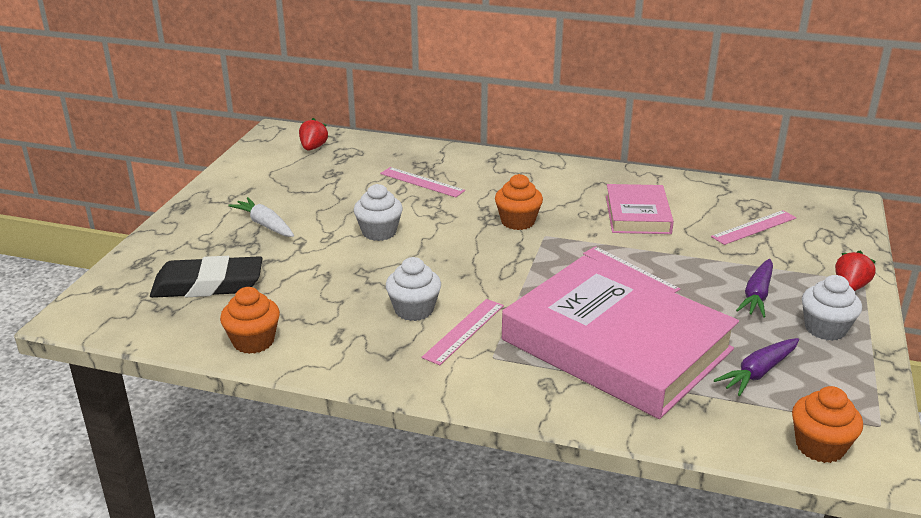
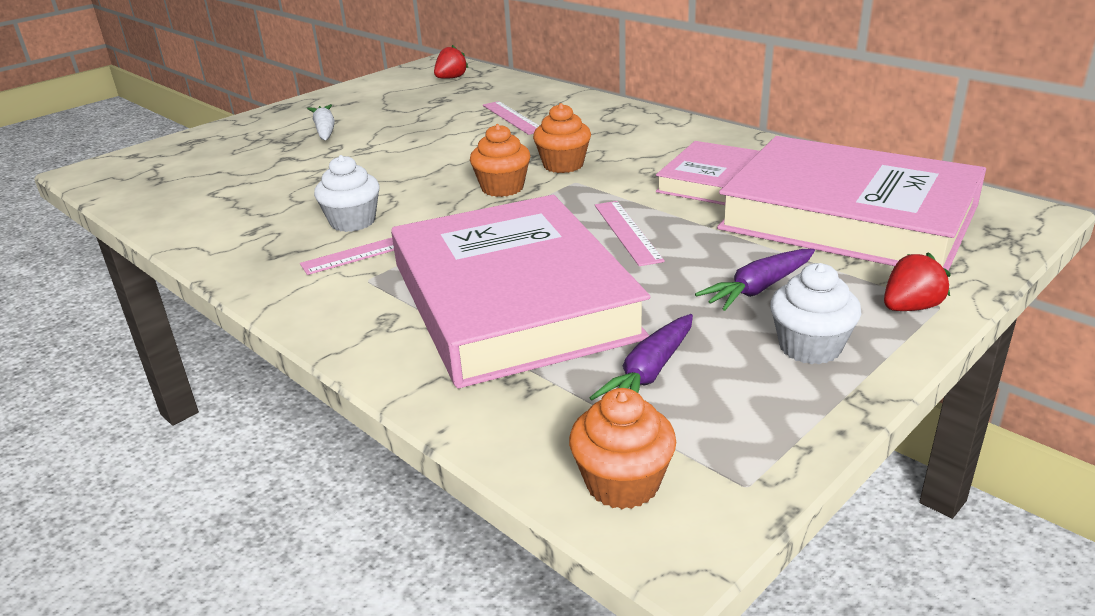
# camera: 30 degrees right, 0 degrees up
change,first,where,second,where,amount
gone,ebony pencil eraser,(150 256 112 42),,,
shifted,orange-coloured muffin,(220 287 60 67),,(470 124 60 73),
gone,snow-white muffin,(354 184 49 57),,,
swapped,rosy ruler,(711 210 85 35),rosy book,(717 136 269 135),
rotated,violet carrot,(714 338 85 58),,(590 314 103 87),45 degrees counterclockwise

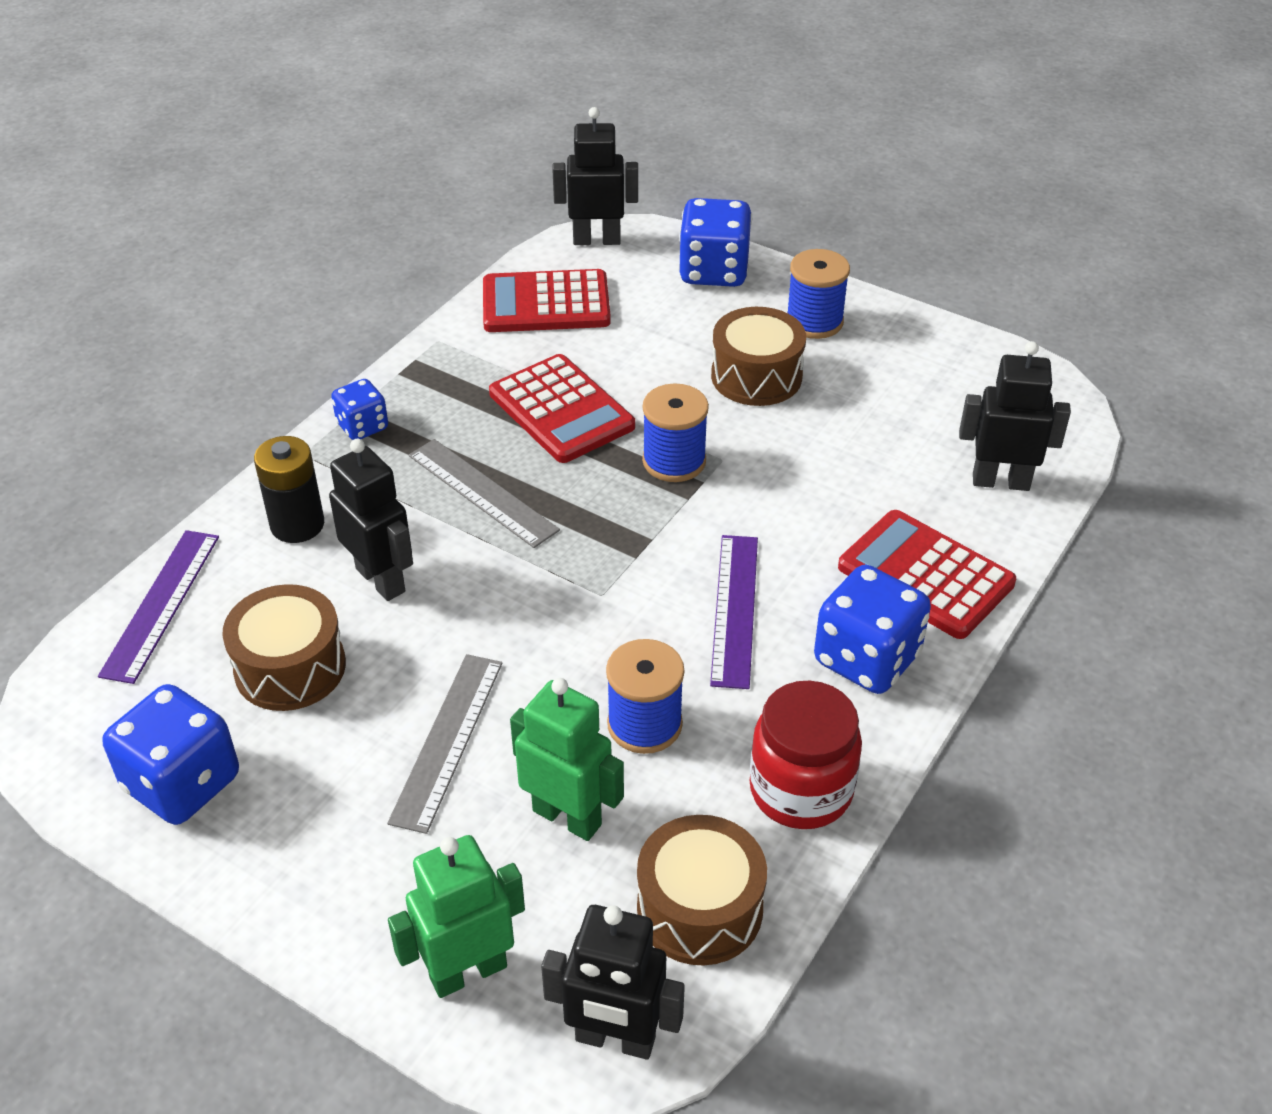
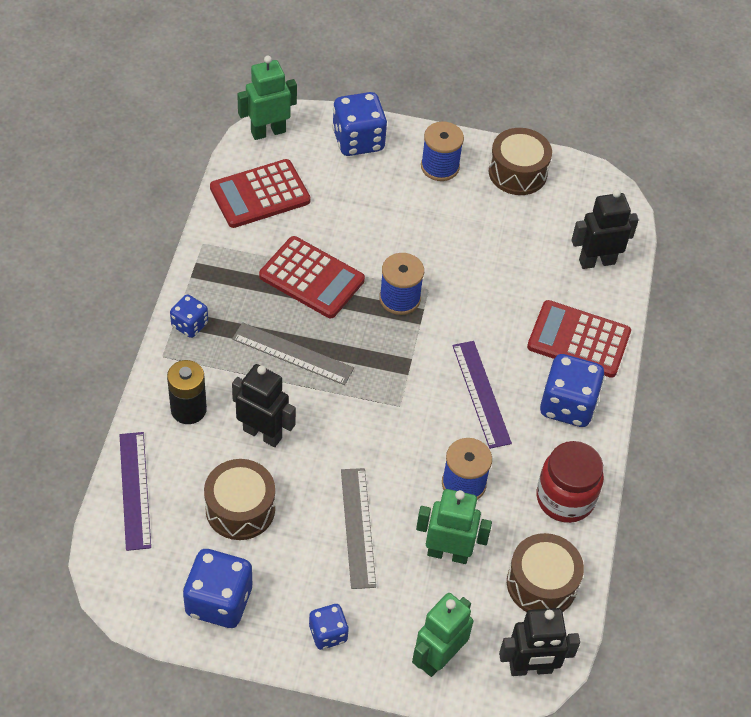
# camera: 25 degrees left, 10 degrees up
change,first,where,second,where,amount
repainted,ebony robot,(552 107 86 138),green robot,(237 56 60 84),
shifted,dark brown snare drum,(711 307 95 99),,(489 128 63 67),
new,,,blue die,(309 604 40 46),

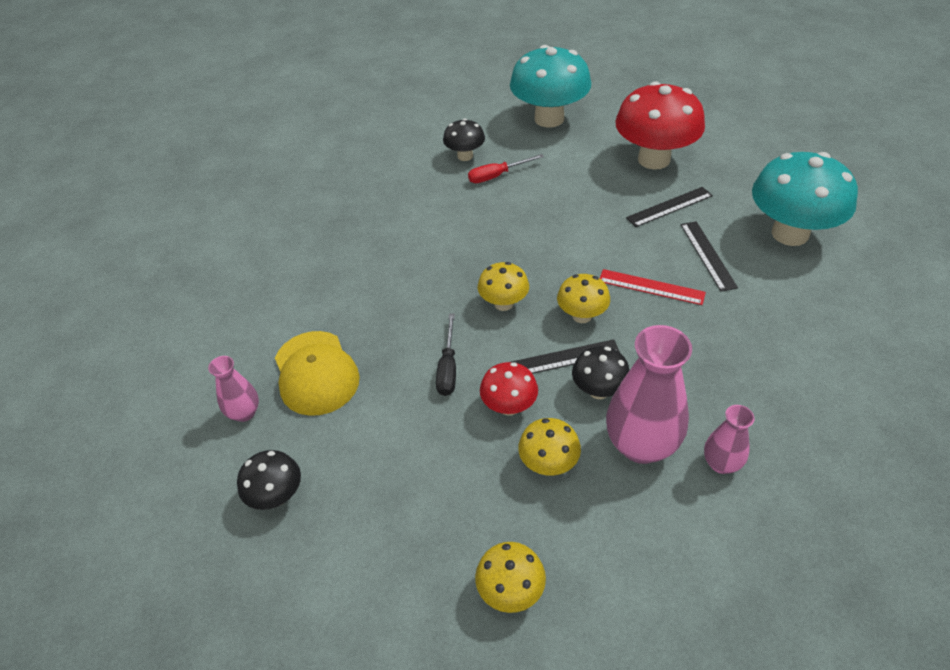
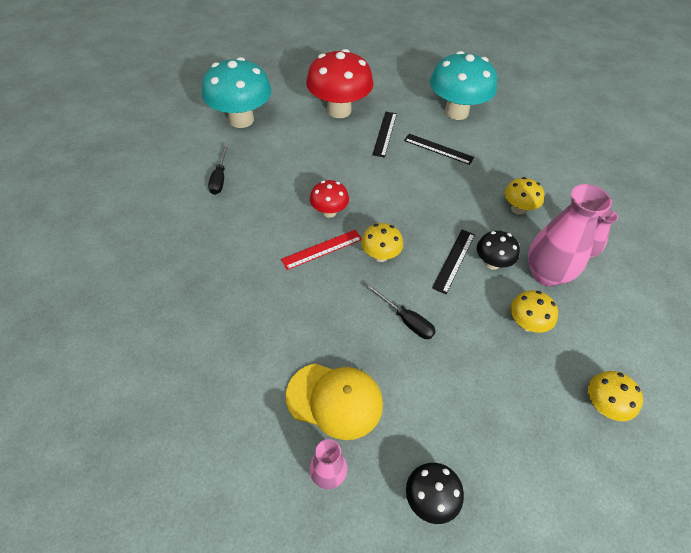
# camera: 55 degrees left, 5 degrees up
change,first,where,second,where,amount
swapped,ebony mushroom,(443 118 42 43),ebony flat screwdriver,(208 144 20 51),
gone,scarlet flat screwdriver,(468 154 76 29),,,
shifted,scarlet mushroom,(480 362 58 54),,(310 180 39 38),
shifted,yellow mushroom,(557 274 53 49),,(504 177 40 38),
shifted,scarlet ruler,(600 269 106 36),,(281 230 81 40),

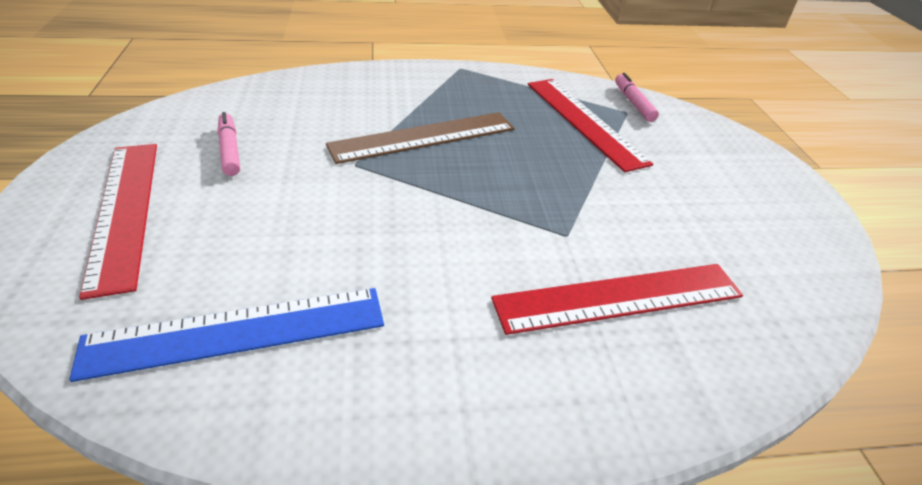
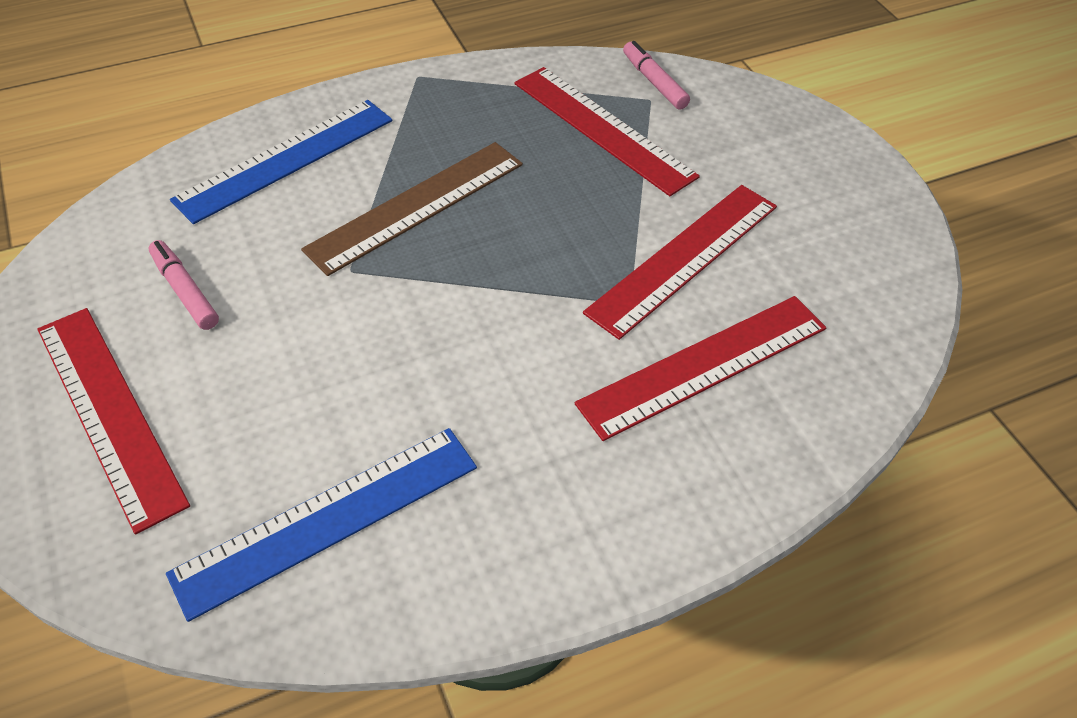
# camera: 15 degrees left, 10 degrees up
change,first,where,second,where,amount
new,,,blue ruler,(170 100 222 124),
new,,,scarlet ruler,(583 185 194 155),

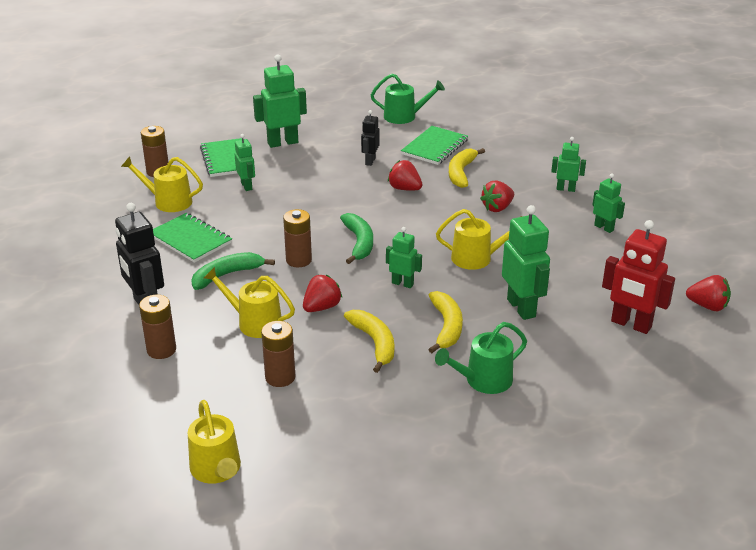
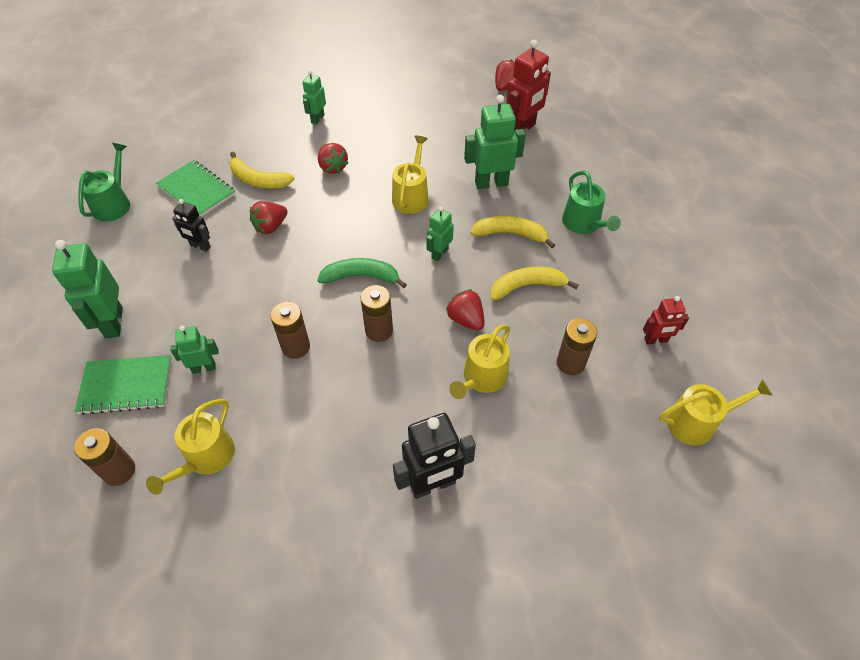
# camera: 80 degrees left, 20 degrees up
change,first,where,second,where,amount
shifted,dark brown power cell,(139 295 37 64),,(270 302 40 57),
gone,green notepad,(153 213 79 50),,,
gone,green banana fruit,(191 252 84 38),,,
gone,green robot,(592 174 33 59),,,
new,,,scarlet robot,(643 296 46 49),

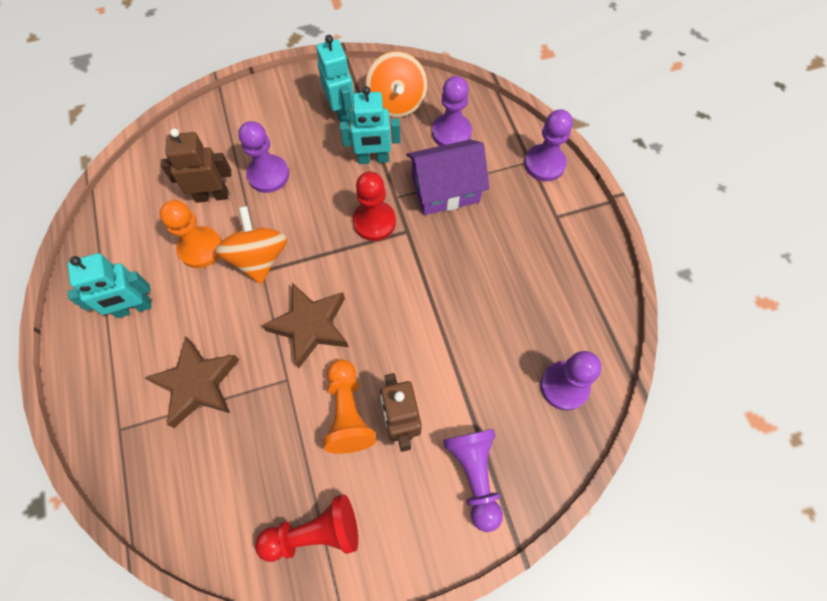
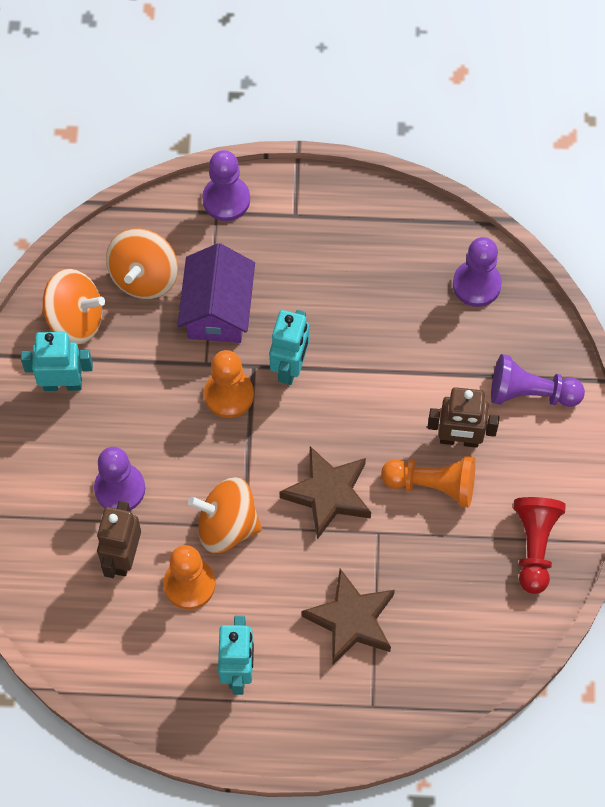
# camera: 70 degrees left, 0 degrees up
change,first,where,second,where,amount
shifted,aqua robot,(340 86 61 78),,(269 310 40 75),
repainted,scarlet chess pawn,(353 172 43 69),orange-coloured chess pawn,(204 350 50 68),
swapped,violet chess pawn,(432 76 40 70),orange-coloured spinning top,(106 228 72 71),

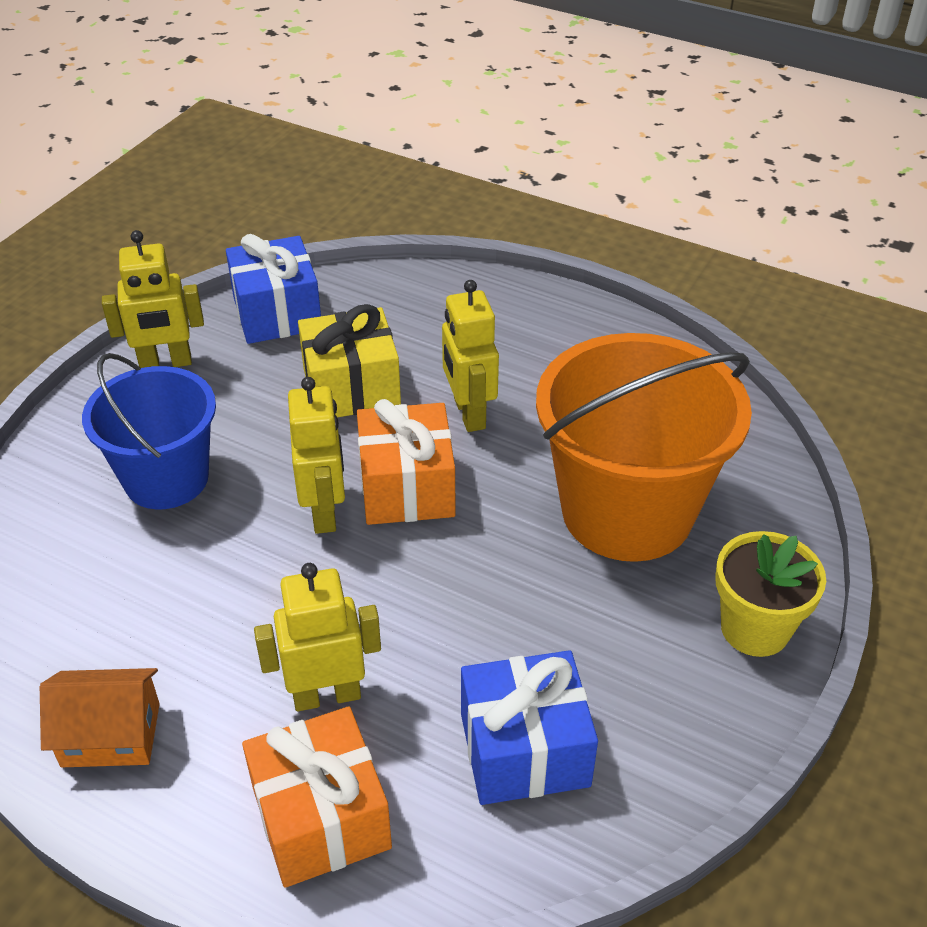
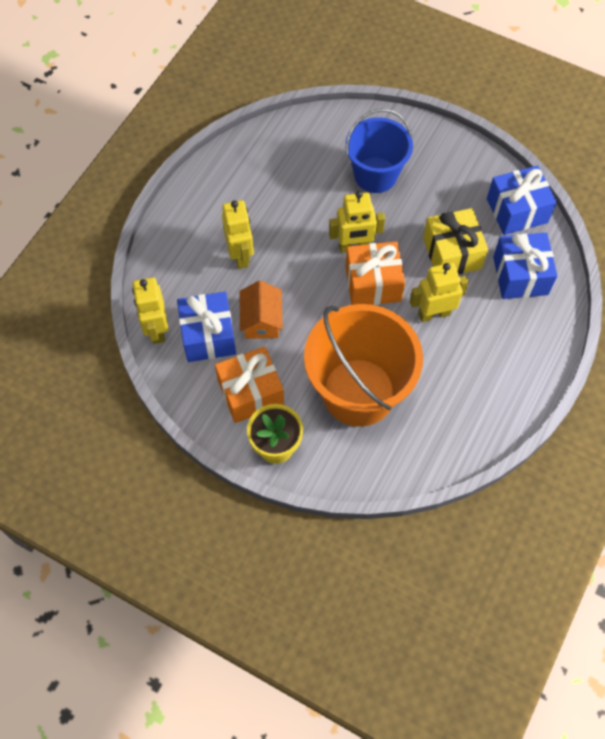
# camera: 90 degrees right, 20 degrees up
change,first,where,second,where,amount
shifted,orange-coloured toy house,(40 668 120 99),,(240 281 43 58),
shifted,yellow robot,(102 230 102 138),,(132 277 36 67),
shifted,orange-coloured wrapped gift,(242 706 150 182),,(215 347 69 76),
new,,,blue wrapped gift,(493 233 64 66),

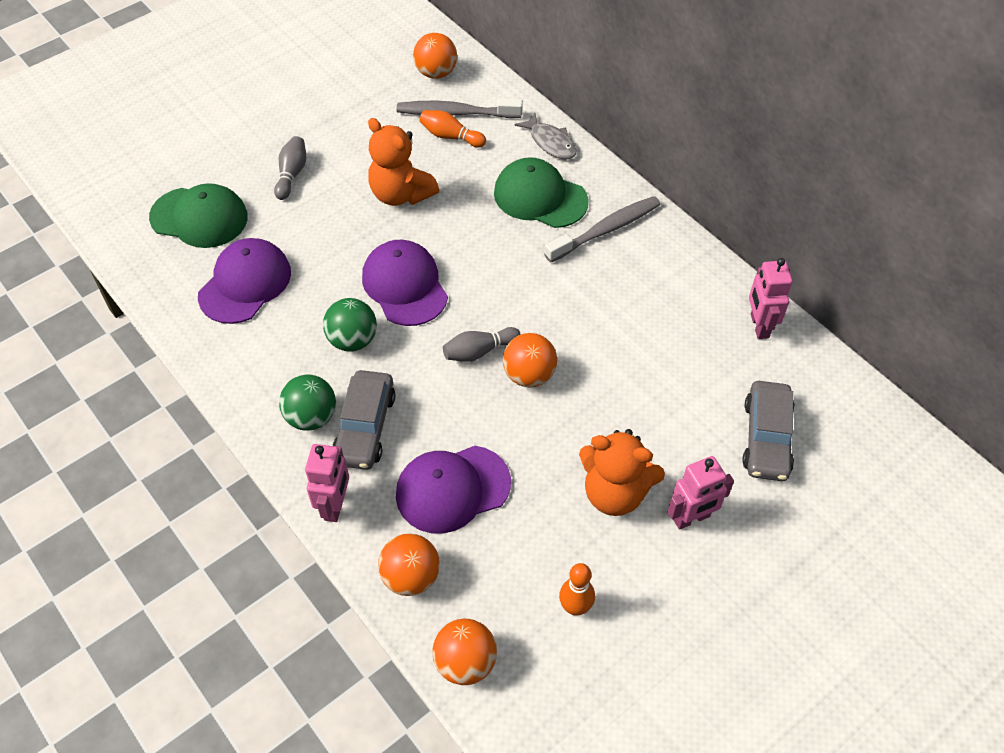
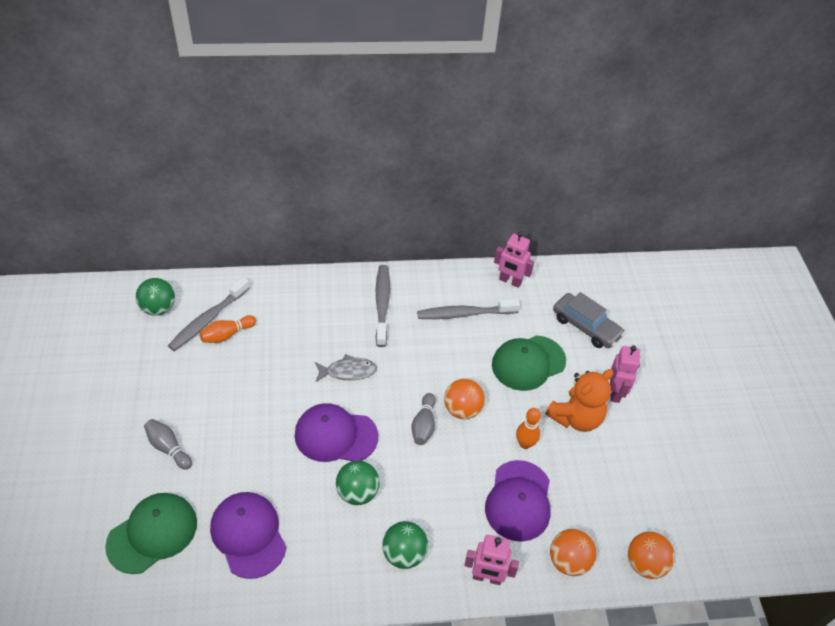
# camera: 60 degrees left, 5 degrees down
change,first,where,second,where,amount
rotated,rosy robot,(305 444 44 78),,(465 535 54 50),150 degrees clockwise
gone,grey toy car,(332 370 63 100),,,
gone,orange-coloured stuffed bear,(368 118 71 88),,,
repainted,orange-coloured ball,(413 33 44 46),green ball,(136 278 39 38),
shifted,green cap,(494 157 95 71),,(492 335 74 56),
shifted,grey fish figure,(514 113 63 46),,(315 354 62 28),
shifted,orange-coloured skittle,(559 563 36 53),,(516 408 25 41),
new,,,grey dental brush,(417 299 103 20),

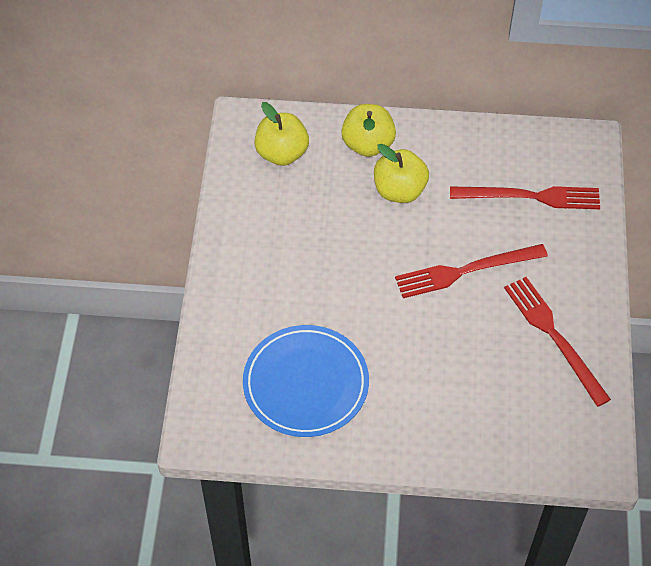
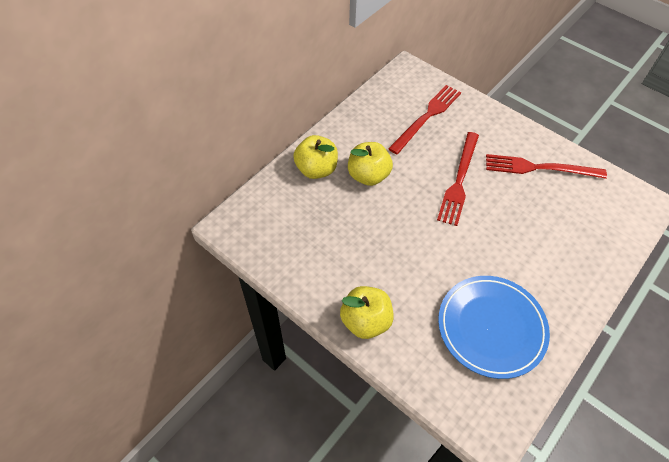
# camera: 55 degrees left, 0 degrees up
change,first,where,second,where,amount
shifted,yellow apple,(254 102 55 64),,(340 286 54 53),

